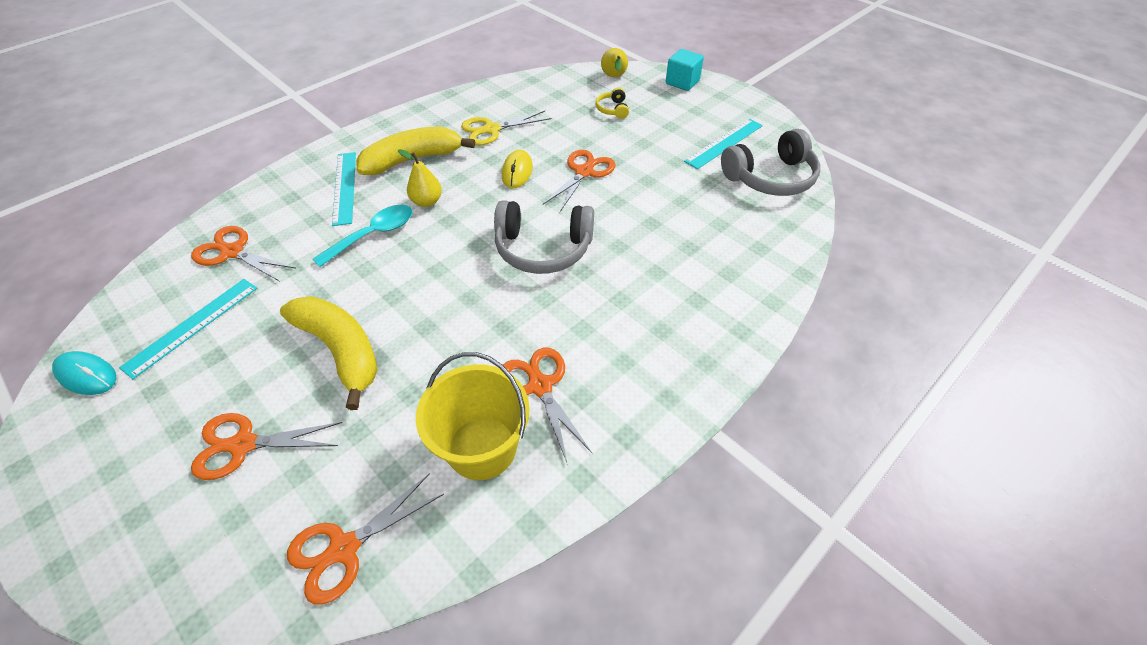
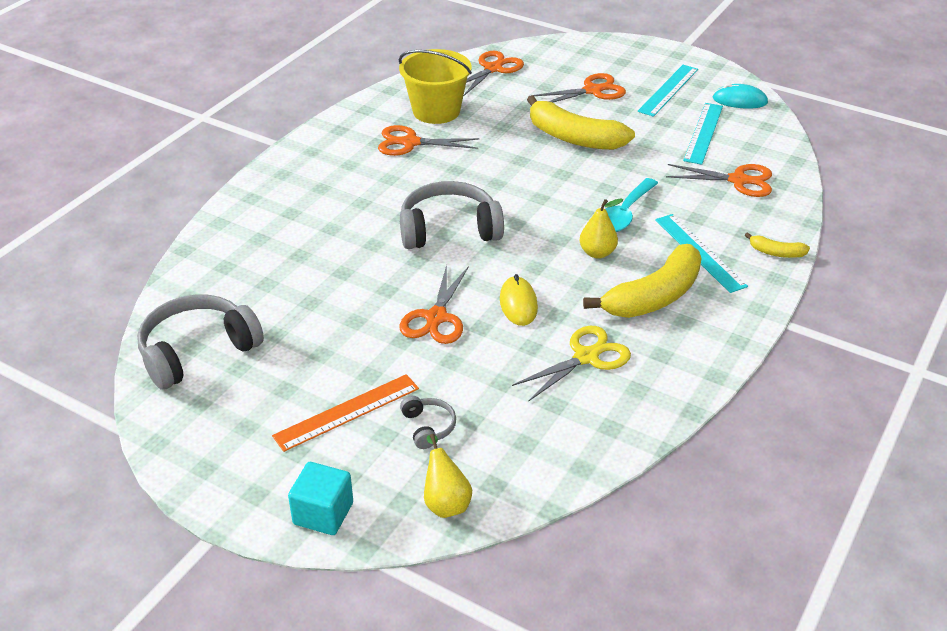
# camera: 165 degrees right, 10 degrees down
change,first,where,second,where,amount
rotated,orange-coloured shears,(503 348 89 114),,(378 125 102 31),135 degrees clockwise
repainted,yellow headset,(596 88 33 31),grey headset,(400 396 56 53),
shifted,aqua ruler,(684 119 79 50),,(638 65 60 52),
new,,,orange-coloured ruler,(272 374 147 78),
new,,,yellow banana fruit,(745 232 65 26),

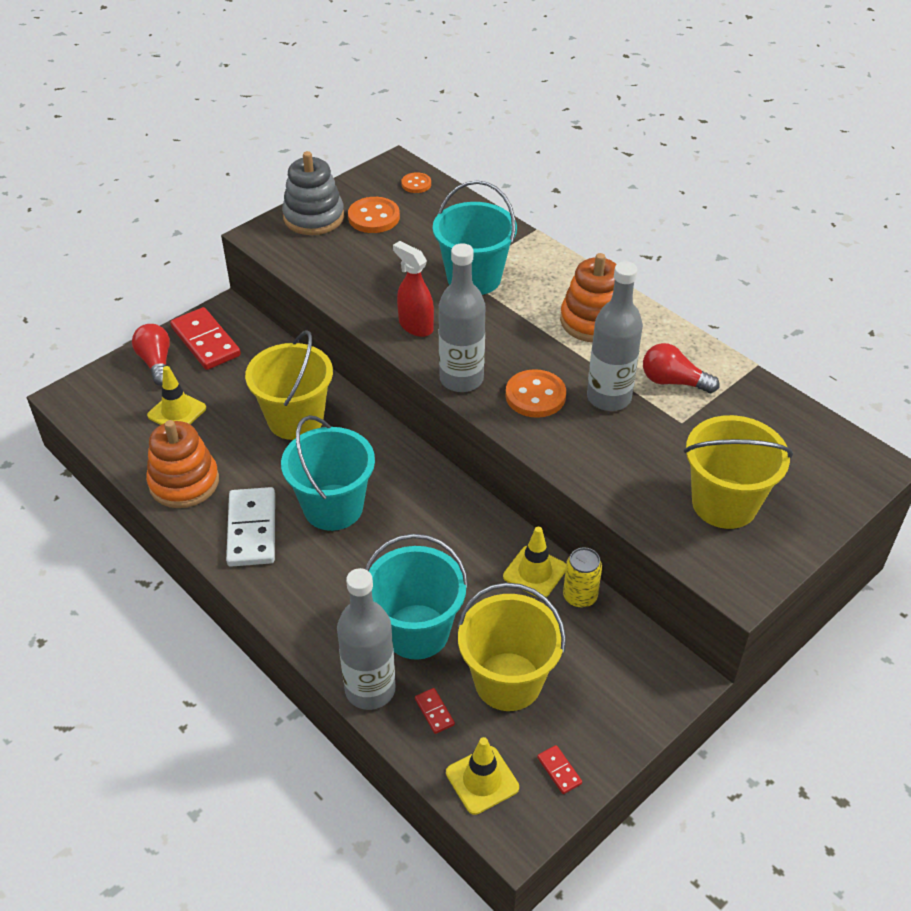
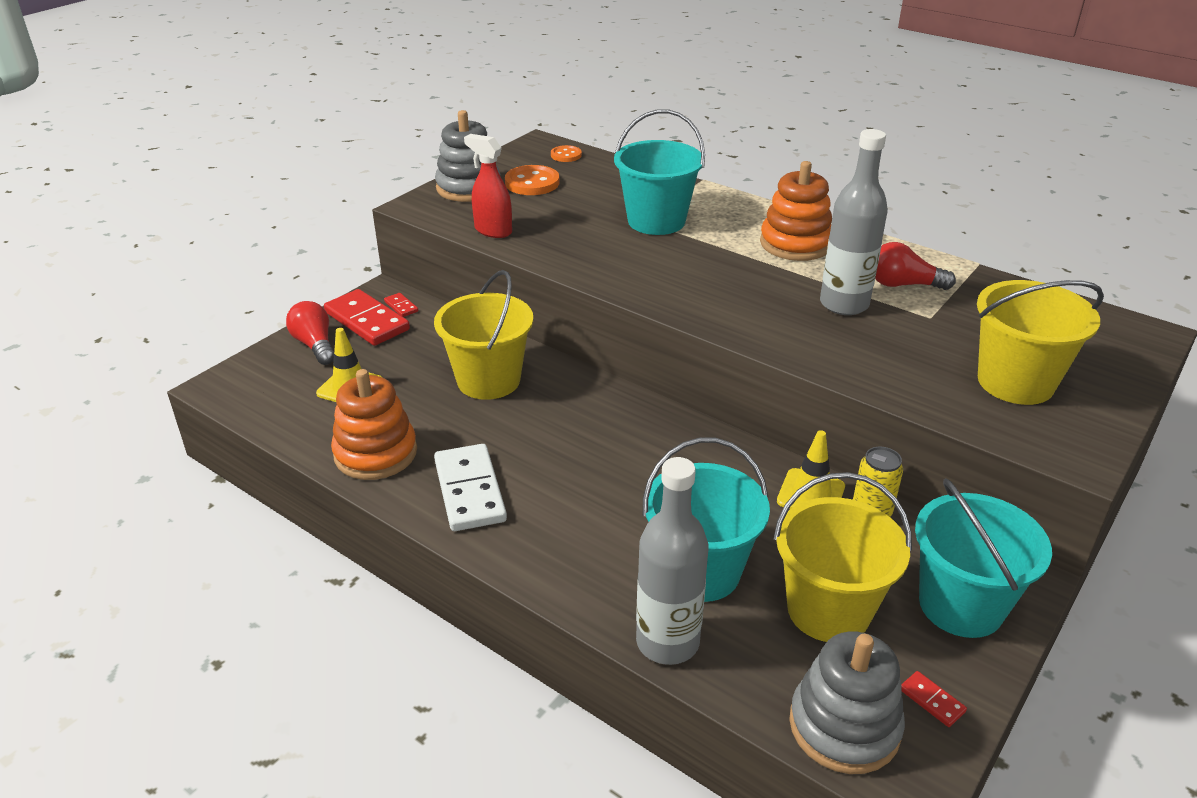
# camera: 10 degrees left, 10 degrees down
change,first,where,second,where,amount
shifted,aqua bucket,(281 415 94 116),,(915 478 137 160),
shifted,scarlet sprayer,(393 241 41 96),,(464 134 48 104),
shifted,scarlet domino,(415 688 40 46),,(384 293 34 24),
gone,grey drink bottle,(439 243 46 149),,,
swapped,yellow road cone,(446 737 73 78),grey ring stacker,(789 632 116 142),
gone,orange-coloured button,(505 369 61 49),,,

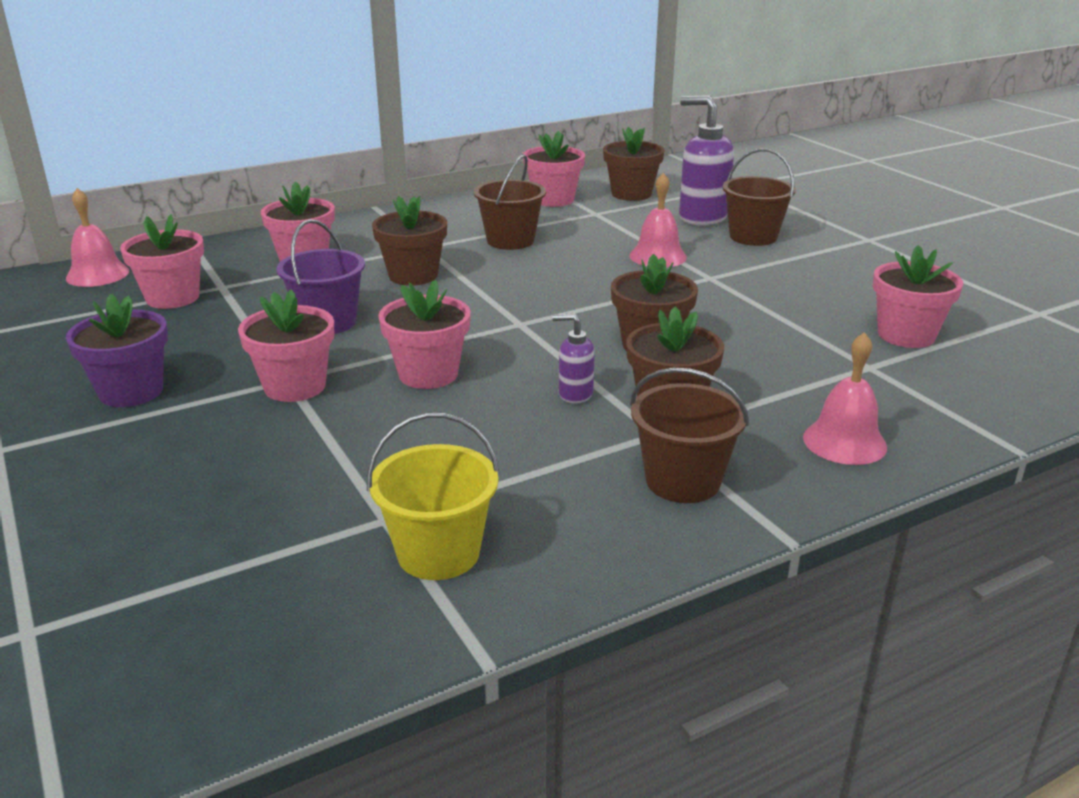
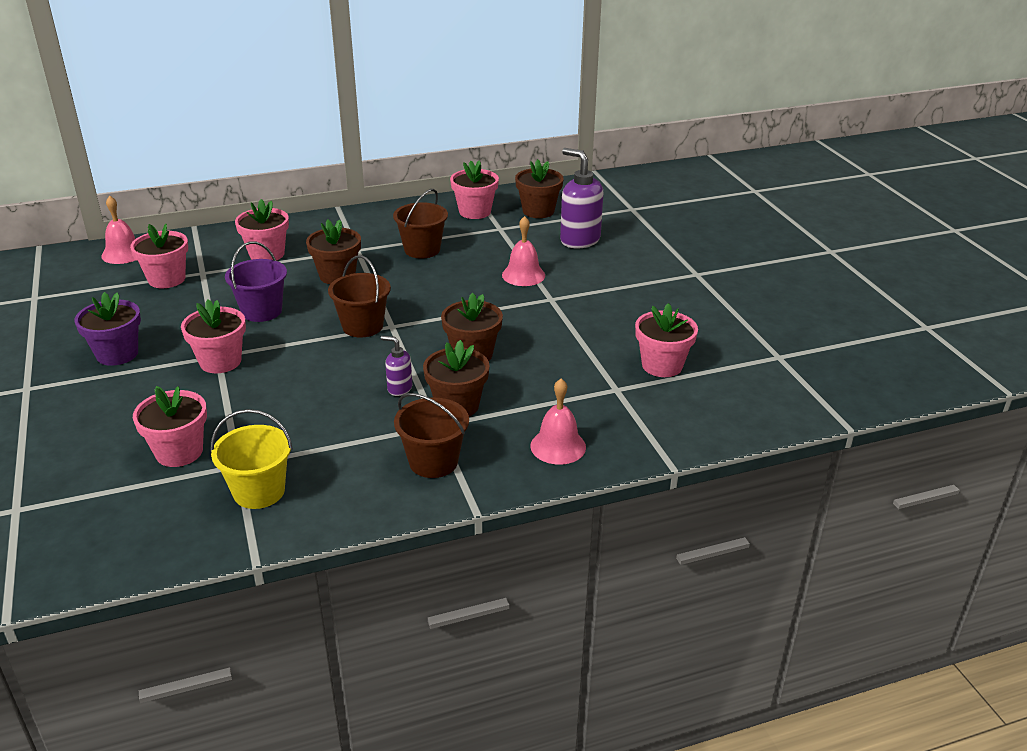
# camera: 10 degrees right, 5 degrees up
change,first,where,second,where,amount
shifted,rosy flower pot,(378 280 93 109),,(133 386 74 81),
shifted,dark brown bucket,(722 149 74 97),,(328 255 63 82),

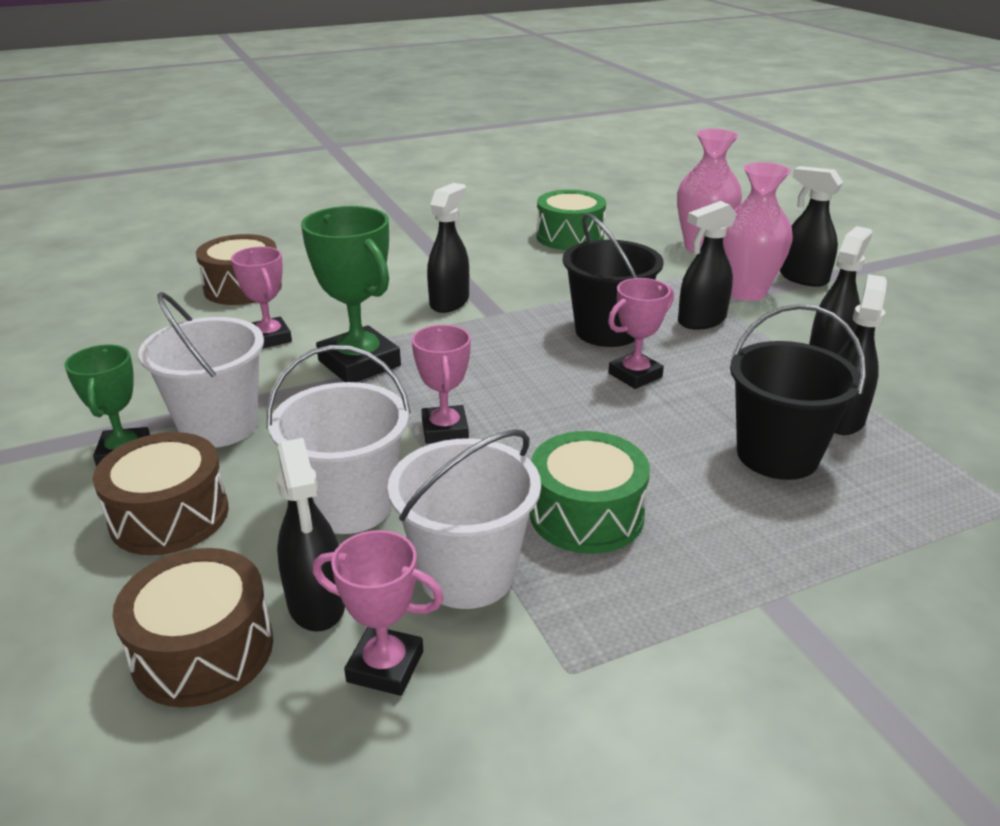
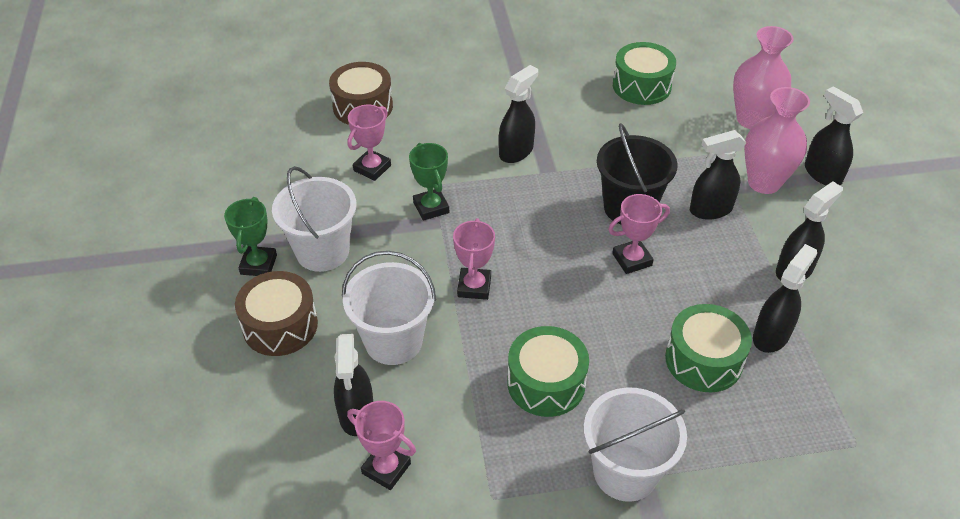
# camera: 15 degrees right, 15 degrees up
change,first,where,second,where,amount
gone,dark brown snare drum,(113 548 160 159),,,
rotated,rosy trophy,(231 247 61 102),,(347 105 44 76),45 degrees clockwise
scaled,green trophy,(301 206 100 176),,(409 143 40 78),x0.62
shifted,snow-white bucket,(388 429 153 180),,(584 387 103 115),
swapped,ebony bucket,(730 304 136 176),green snare drum,(665 304 87 88),

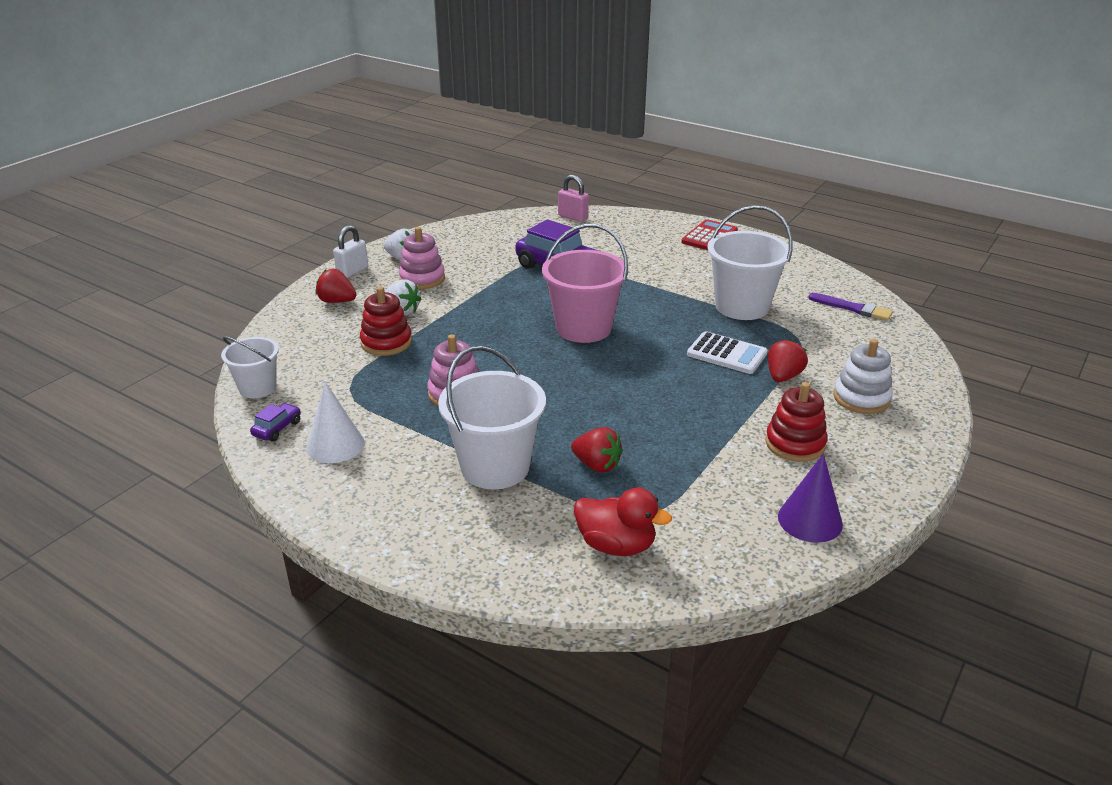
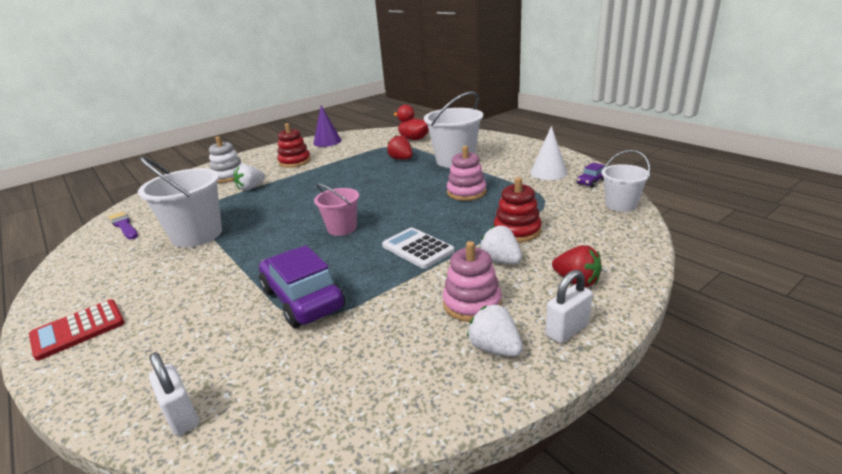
# camera: 160 degrees left, 5 degrees down
change,first,where,second,where,amount
scaled,rosy bucket,(542 224 86 119),,(314 183 45 53),x0.59
repainted,rosy padlock,(558 175 31 47),snow-white padlock,(149 352 50 84),
shifted,snow-white adding machine,(687 331 81 43),,(382 227 72 42),
repainted,scarlet strawberry,(768 339 40 43),snow-white strawberry,(234 164 31 27),

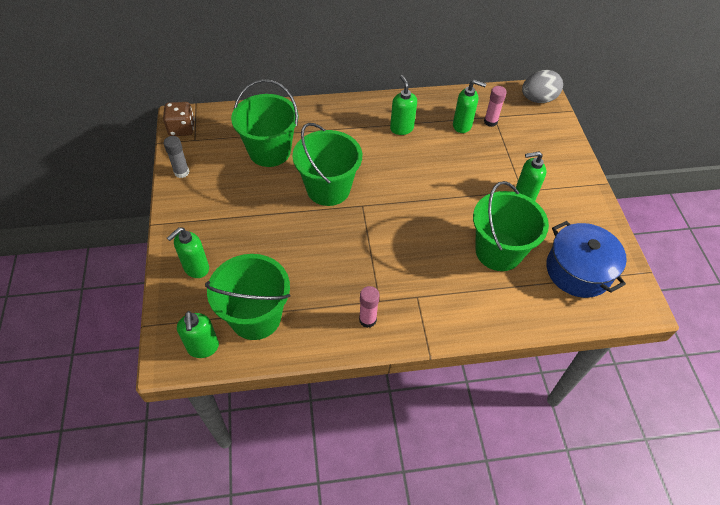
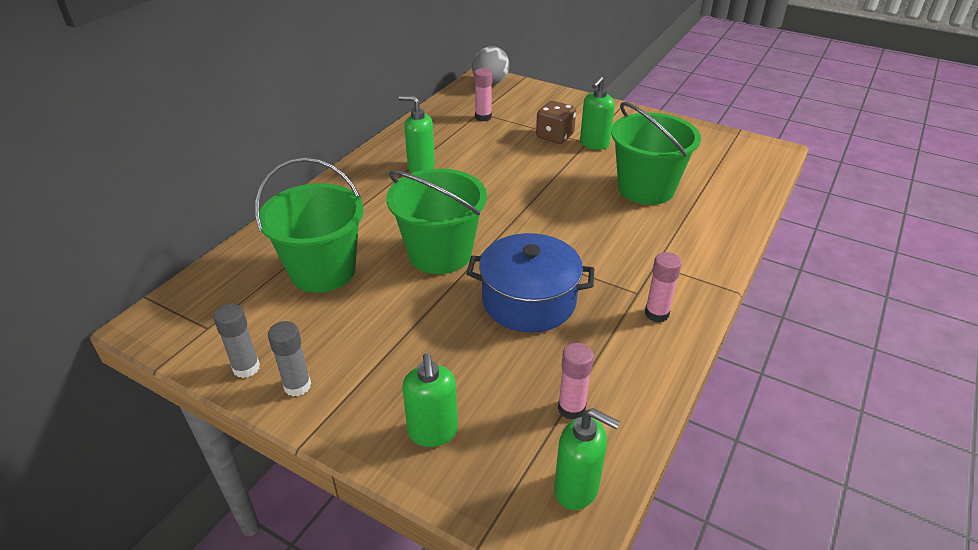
# camera: 50 degrees left, 15 degrees down
change,first,where,second,where,amount
shifted,dark brown die,(163 102 32 34),,(536 101 40 43),
swapped,green bucket,(205 254 85 86),rosy glue stick,(558 343 36 77),
gone,green soap dispenser,(453 80 33 53),,,
shifted,blue stockpot,(546 221 81 77),,(466 233 128 100),
new,,,grey glue stick,(268 321 43 75),

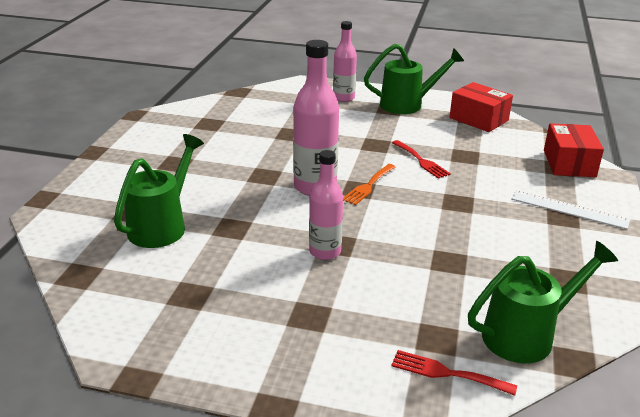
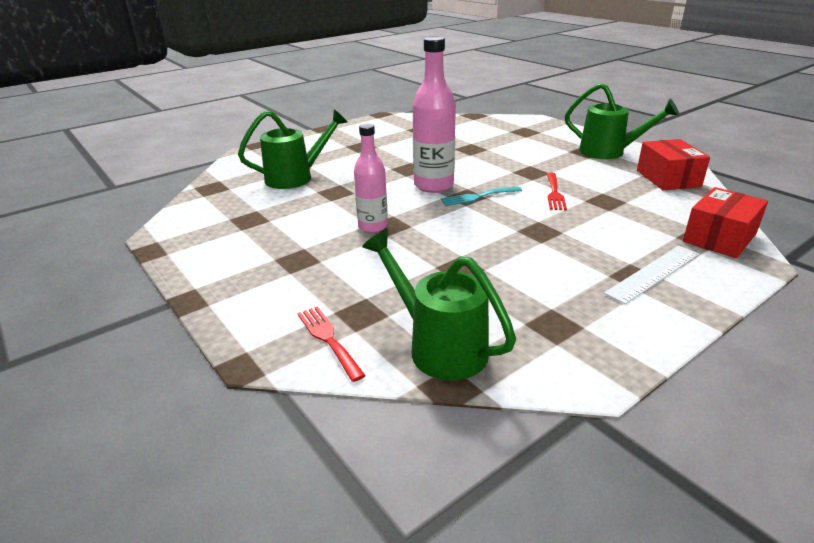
# camera: 40 degrees right, 0 degrees up
change,first,where,second,where,amount
gone,rosy drink bottle,(333 21 24 81),,,
repainted,orange-coloured fork,(343 164 53 41),aqua fork,(440 187 82 19),
rotated,green watering pot,(468 241 150 122),,(362 230 154 150),150 degrees counterclockwise
rotated,snow-white ruler,(511 190 119 39),,(604 246 95 58),75 degrees clockwise

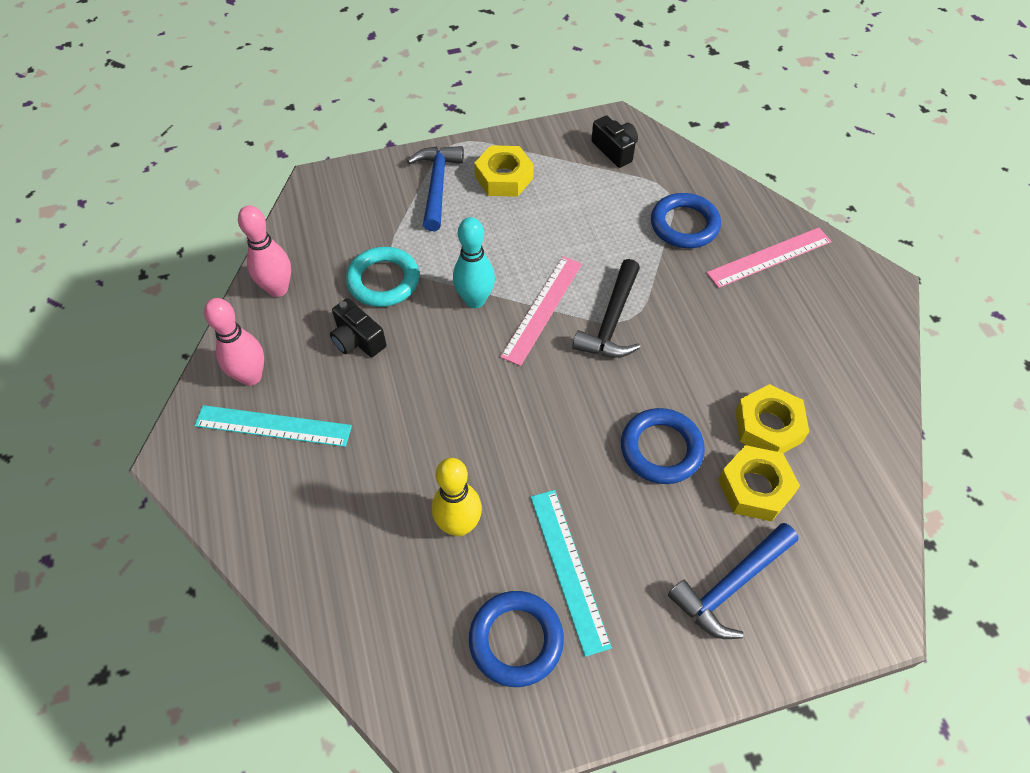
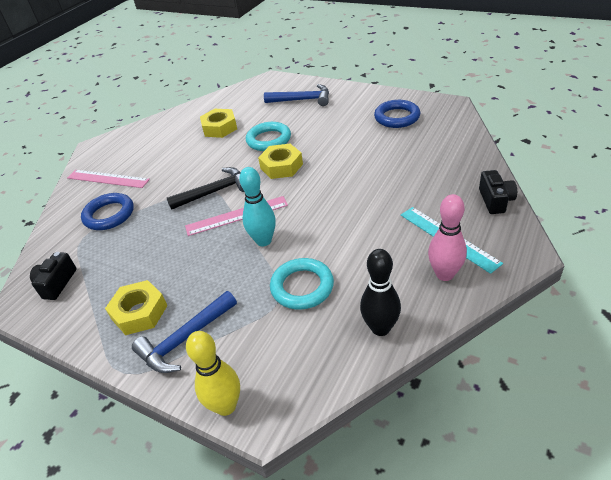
# camera: 130 degrees left, 15 degrees down
change,first,where,second,where,amount
repainted,rosy skittle,(238 205 53 92),ebony skittle,(360 249 41 87),
shifted,ebony compact camera,(330 298 56 59),,(479 170 38 44),
shifted,yellow skittle,(432 458 50 79),,(186 331 54 85),
gone,aqua ruler,(531 490 81 167),,,
repainted,blue ring,(621 408 84 76),aqua ring,(246 122 45 29),
shifted,yellow nut,(718 445 82 77),,(258 144 45 35),

